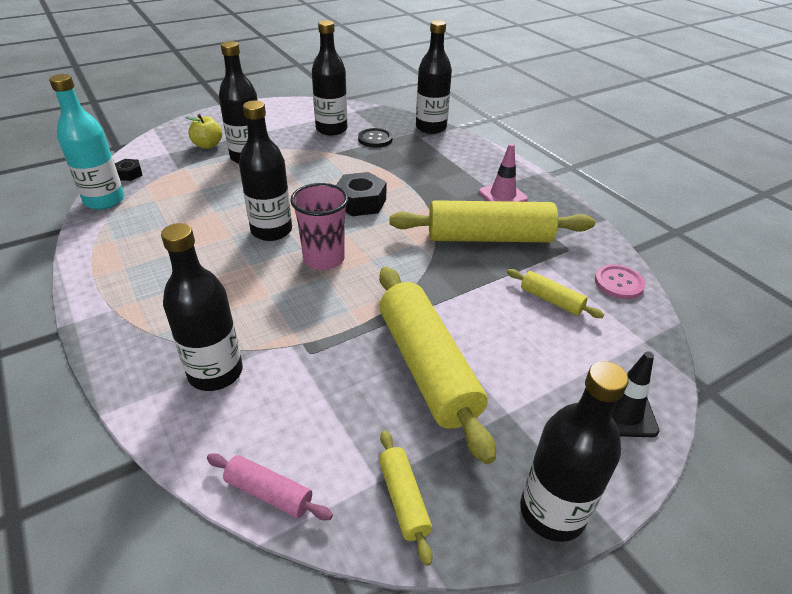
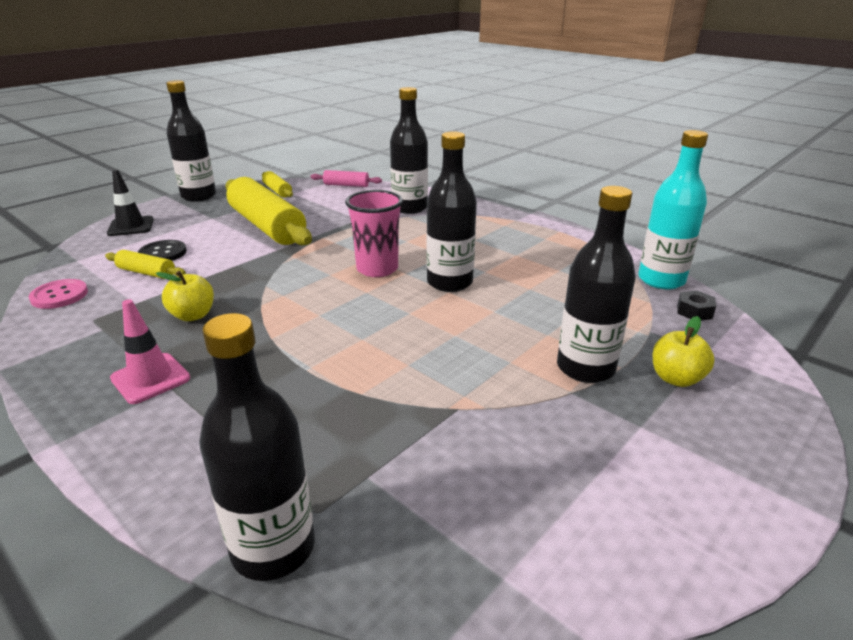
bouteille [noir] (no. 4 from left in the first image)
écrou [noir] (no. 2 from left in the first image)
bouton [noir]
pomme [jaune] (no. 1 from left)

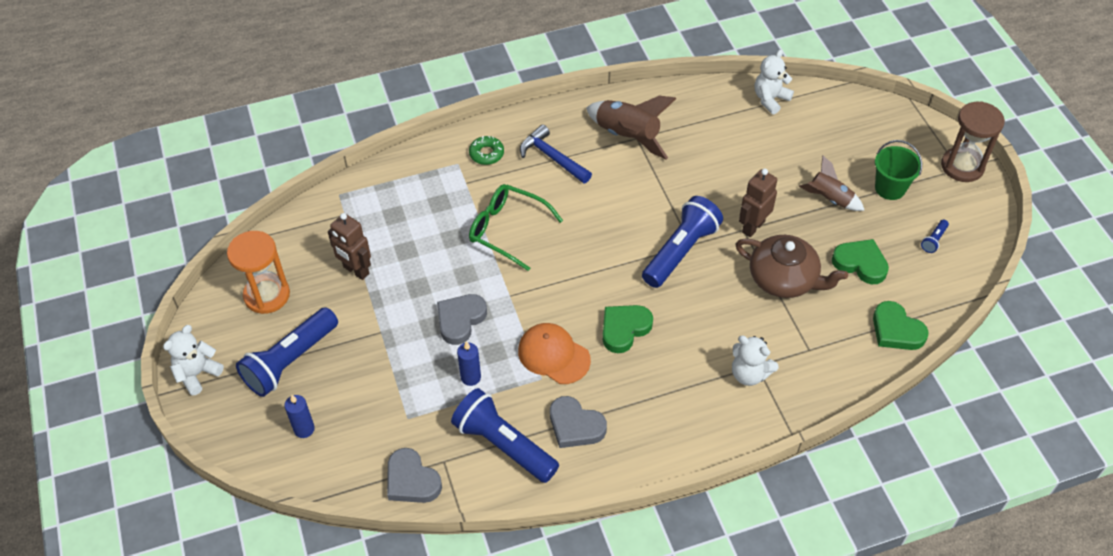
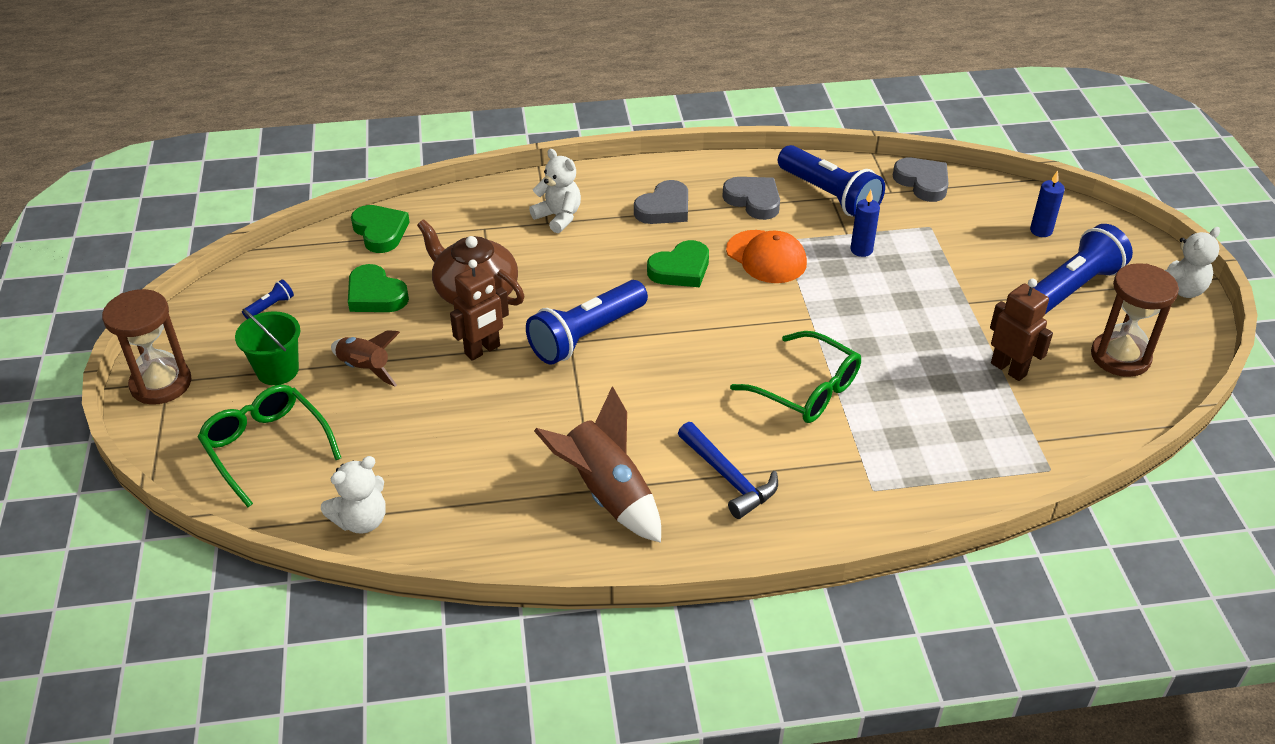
beignet [vert]
lunettes [vert] (no. 1 from left)
cœur [gris] (no. 1 from left)
sablier [marron] (no. 2 from left)

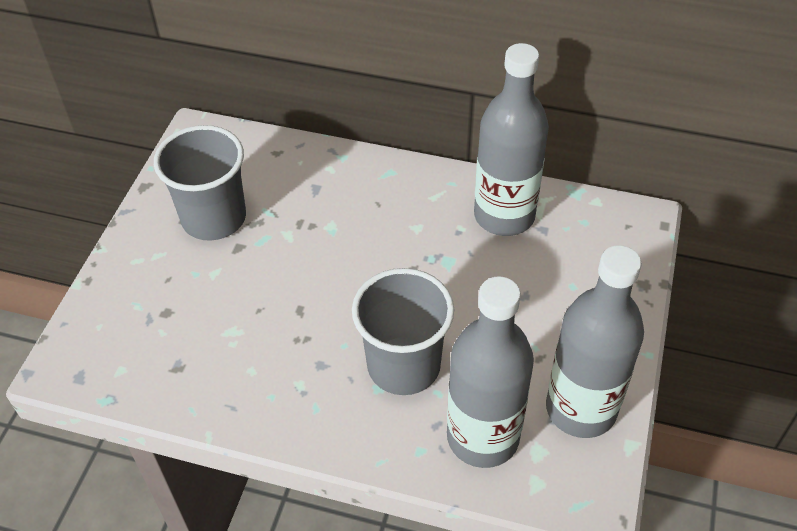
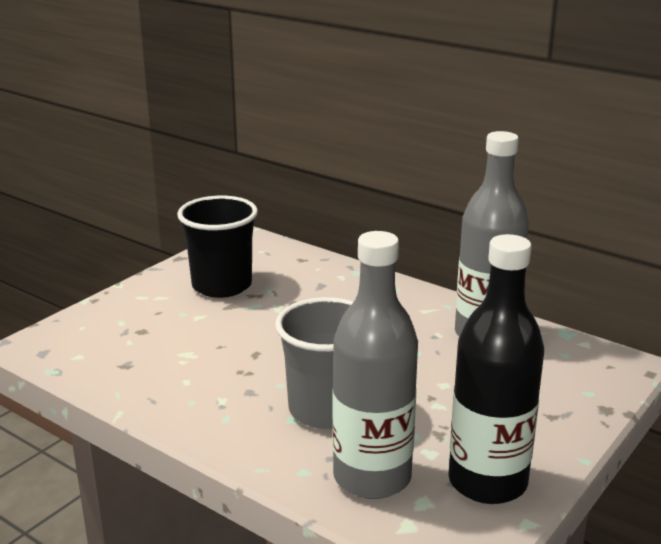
gobelet [noir]
bouteille [noir]

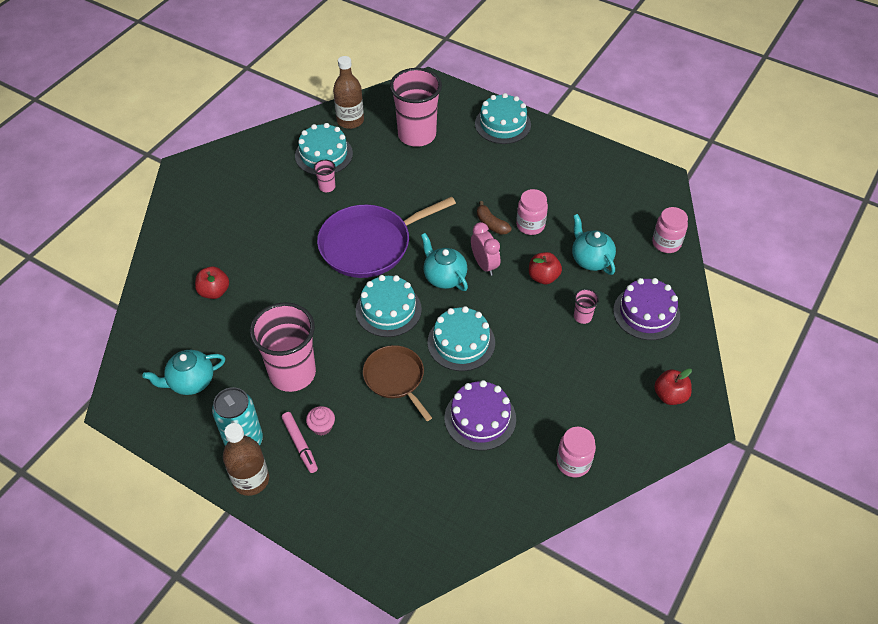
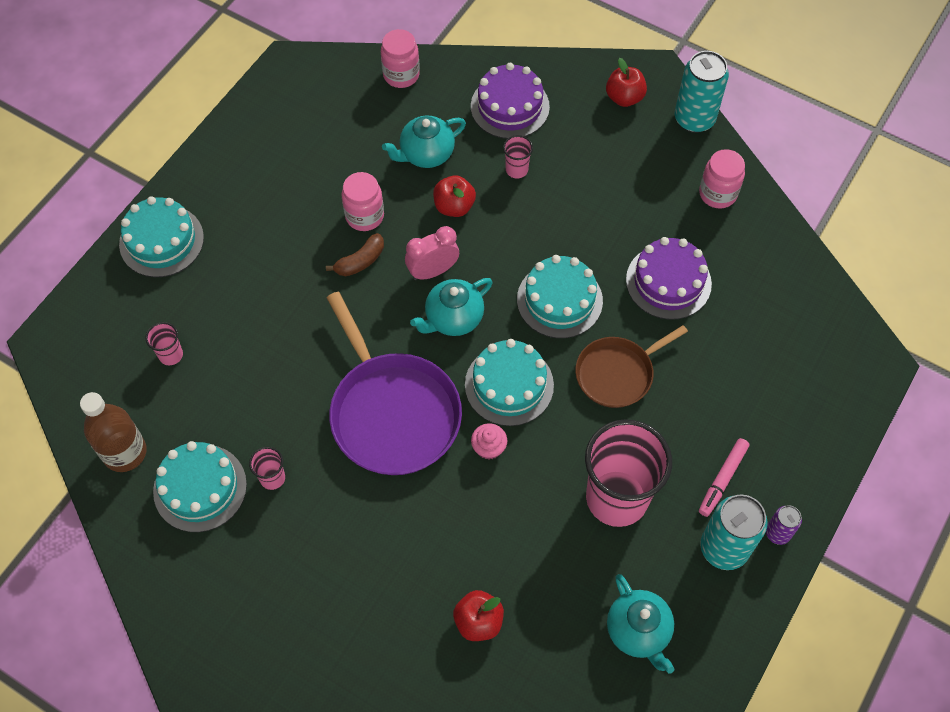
canette [turquoise] (no. 1 from left)
muffin [rose]
canette [violet]
feutre [rose]
gobelet [rose] (no. 1 from left)

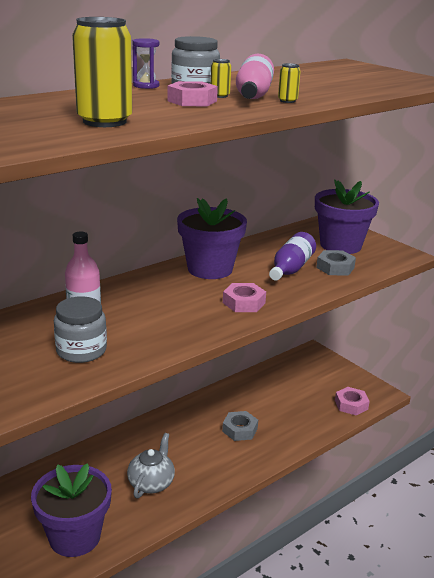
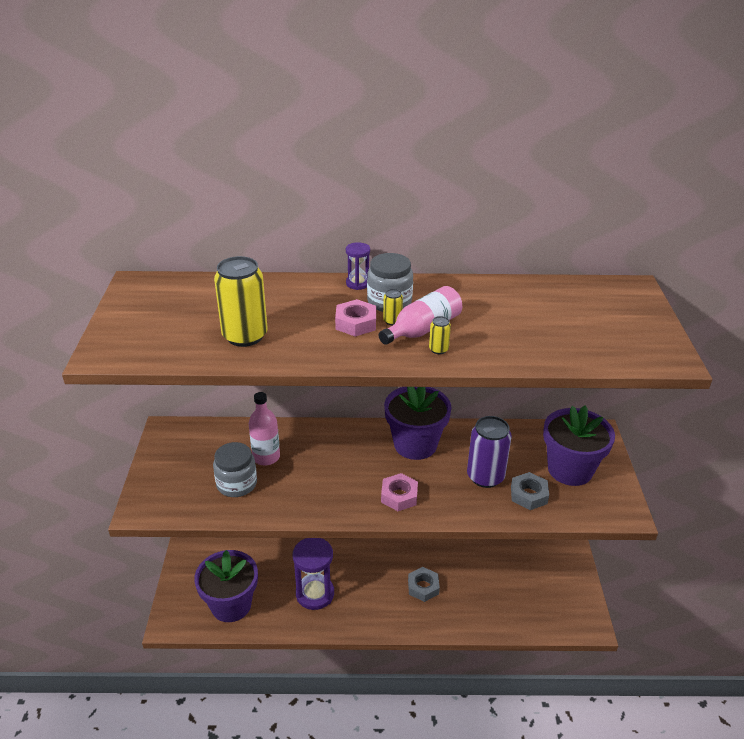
écrou [rose] (no. 3 from left in the first image)
sablier [violet] (no. 1 from left)
canette [violet]

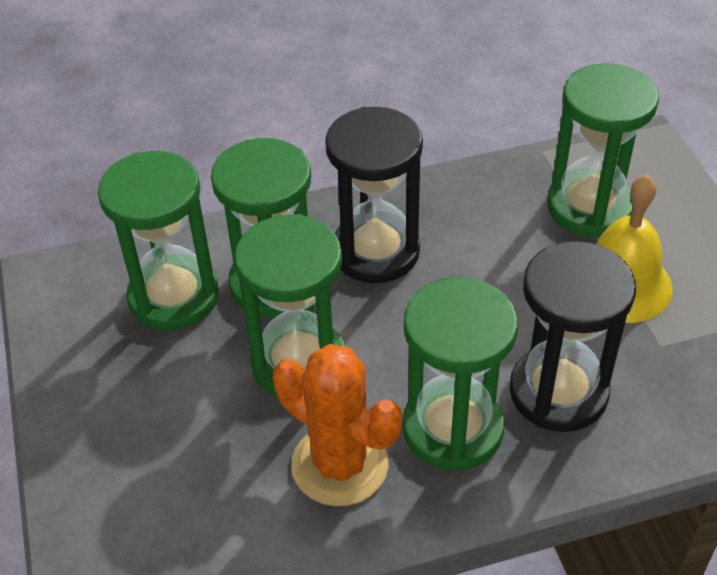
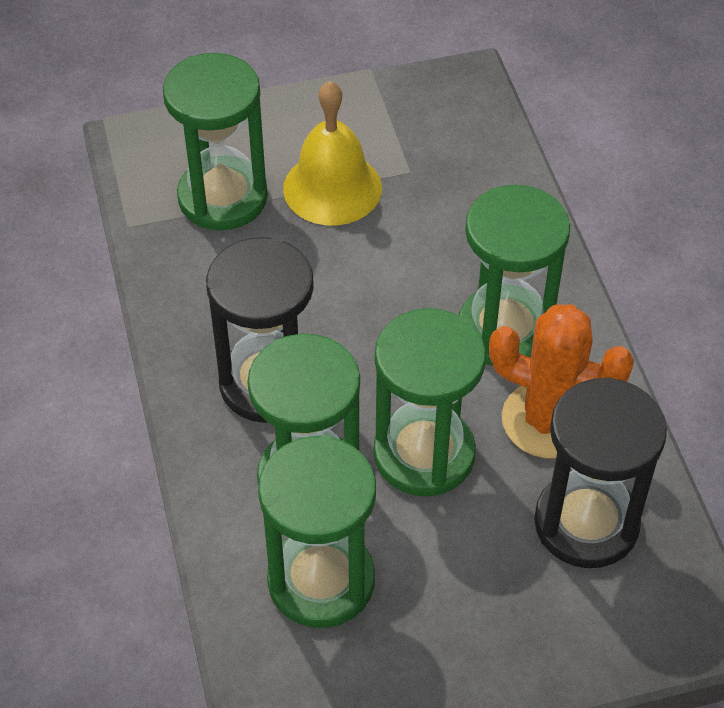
sablier [noir] (no. 2 from left)
cactus [orange]

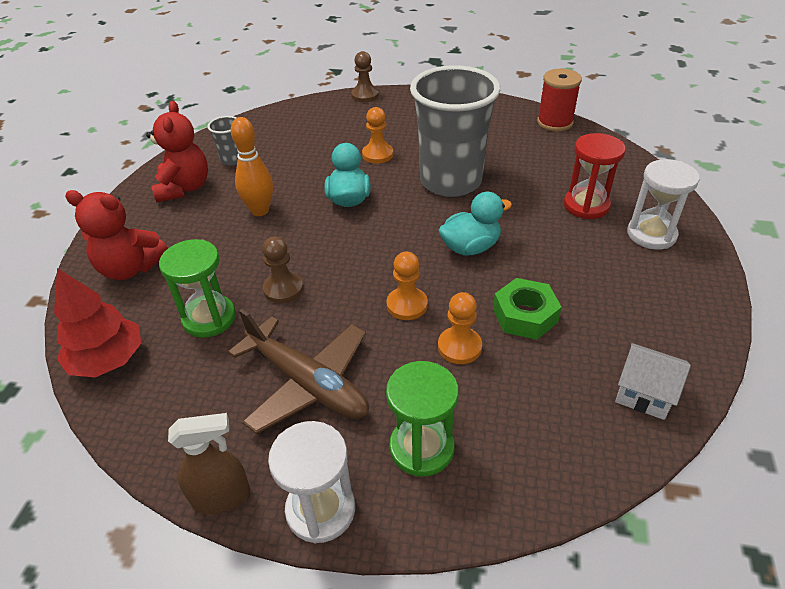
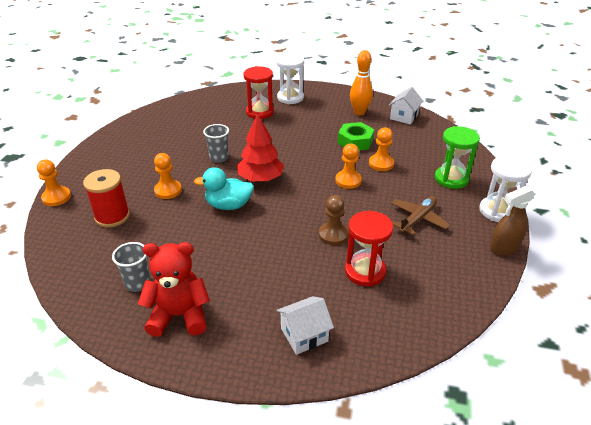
canard [turquoise] (no. 2 from left in the first image)
arbre [rouge]
quille [orange]
bobine [rouge]
maison [blanc] (no. 1 from left)
sablier [rouge] (no. 2 from left)
pion [orange] (no. 1 from left)
vaporisateur [marron]
avion [marron]
gobelet [gris] (no. 2 from left)

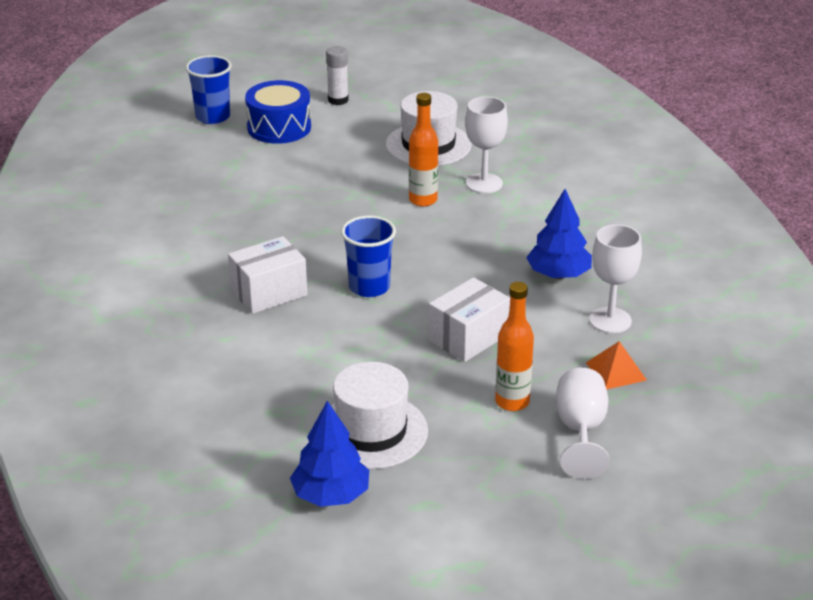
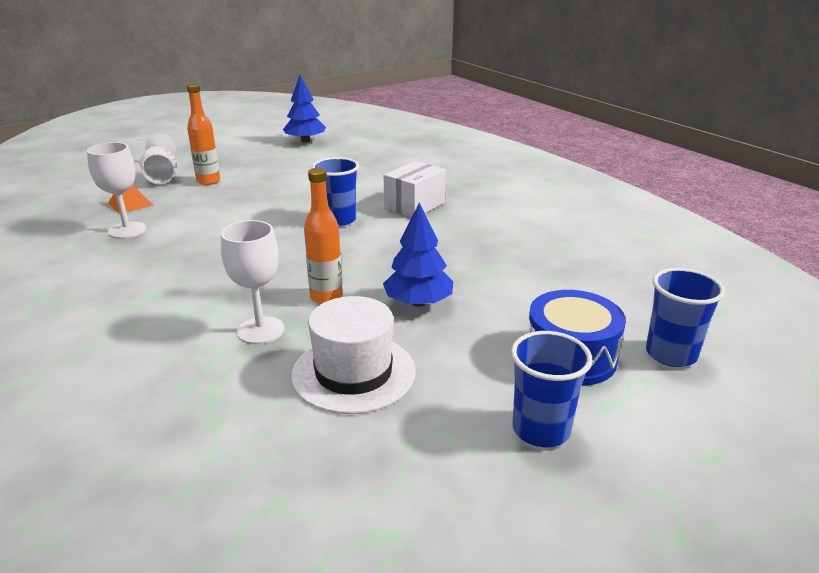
chapeau [blanc] (no. 1 from left in the first image)
boîte [blanc] (no. 2 from left in the first image)
arbre [bleu] (no. 2 from left)
gobelet [bleu] (no. 2 from left)

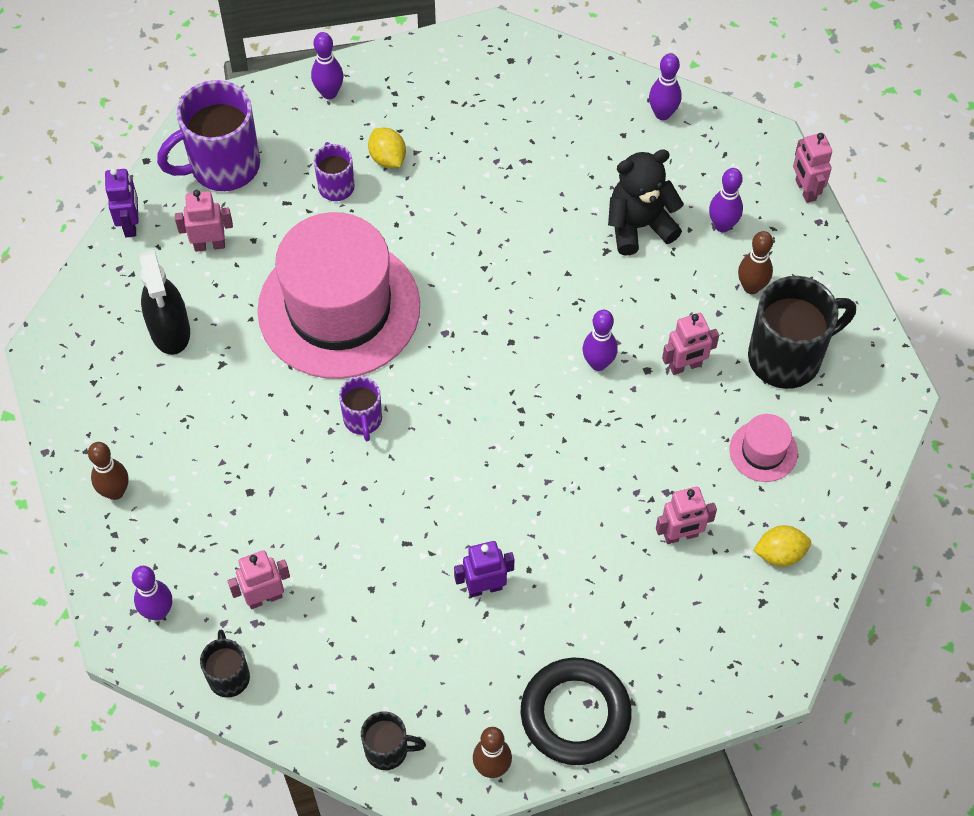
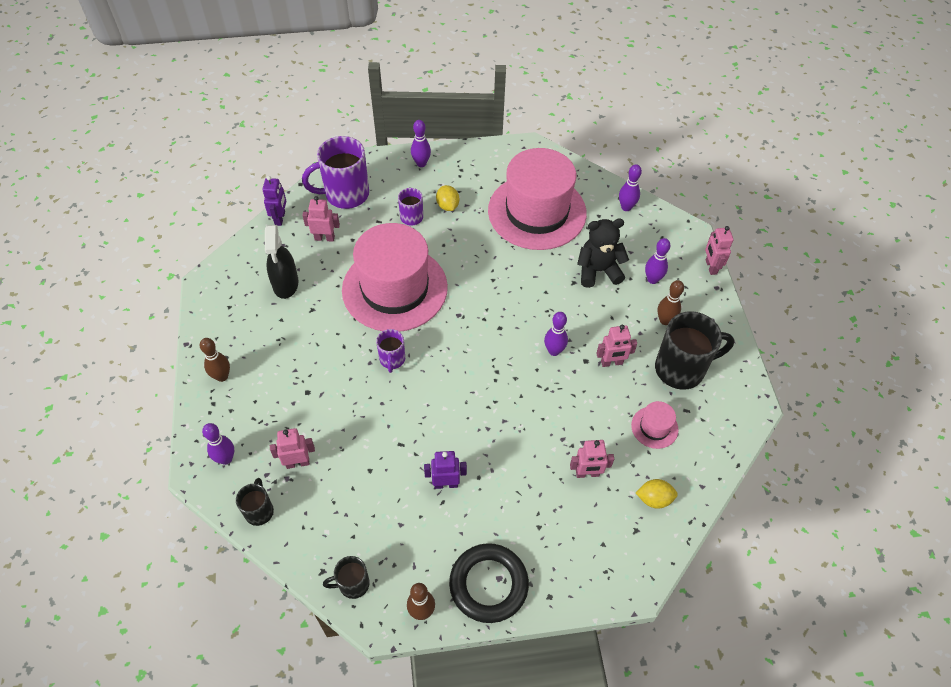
chapeau [rose] (no. 2 from left)
tasse [noir] (no. 2 from left)

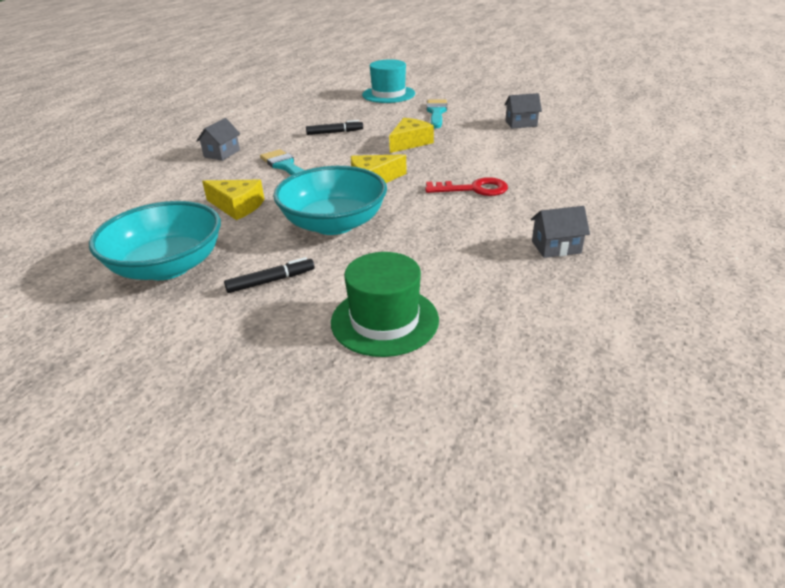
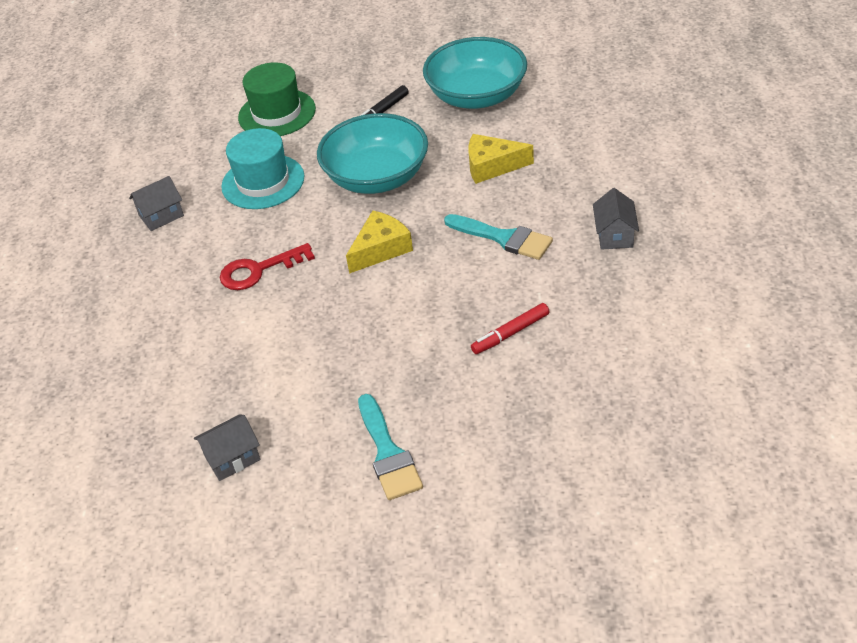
fromage [jaune] (no. 3 from left in the first image)
chapeau [turquoise]
feutre [rouge]

